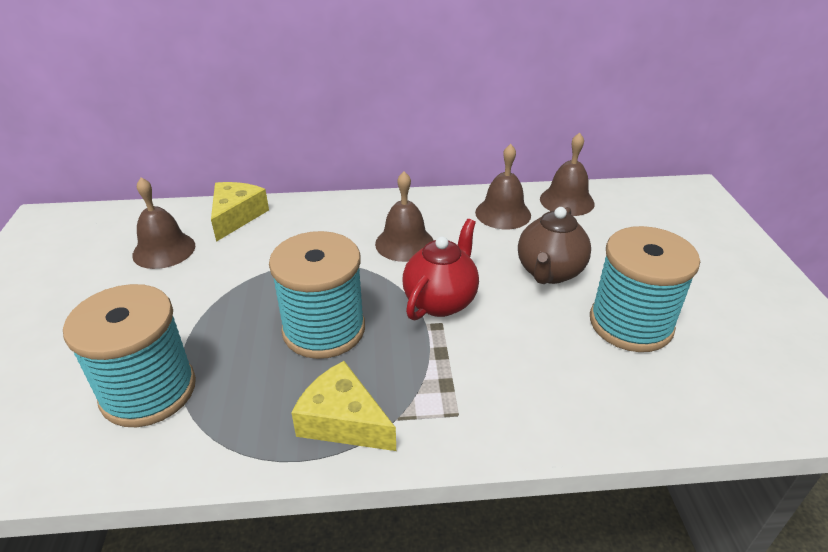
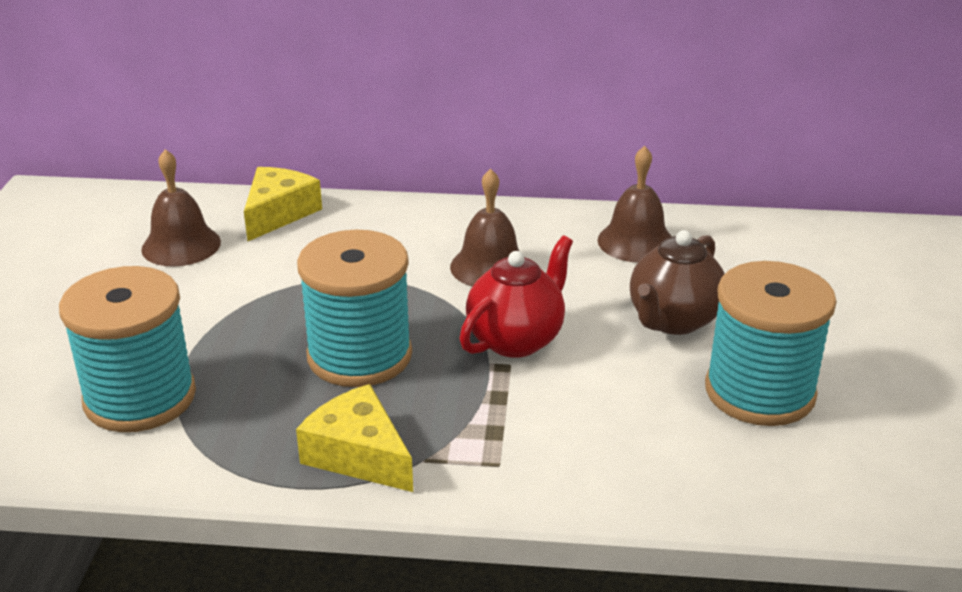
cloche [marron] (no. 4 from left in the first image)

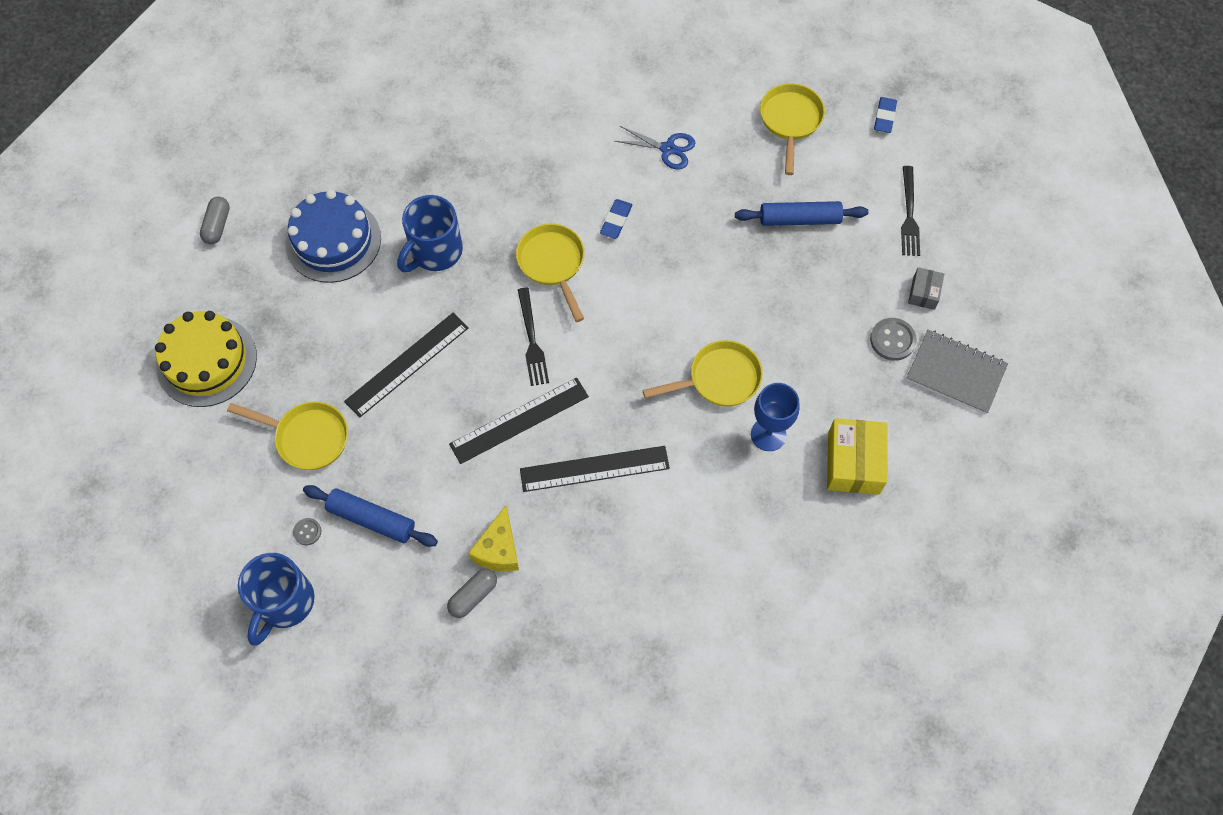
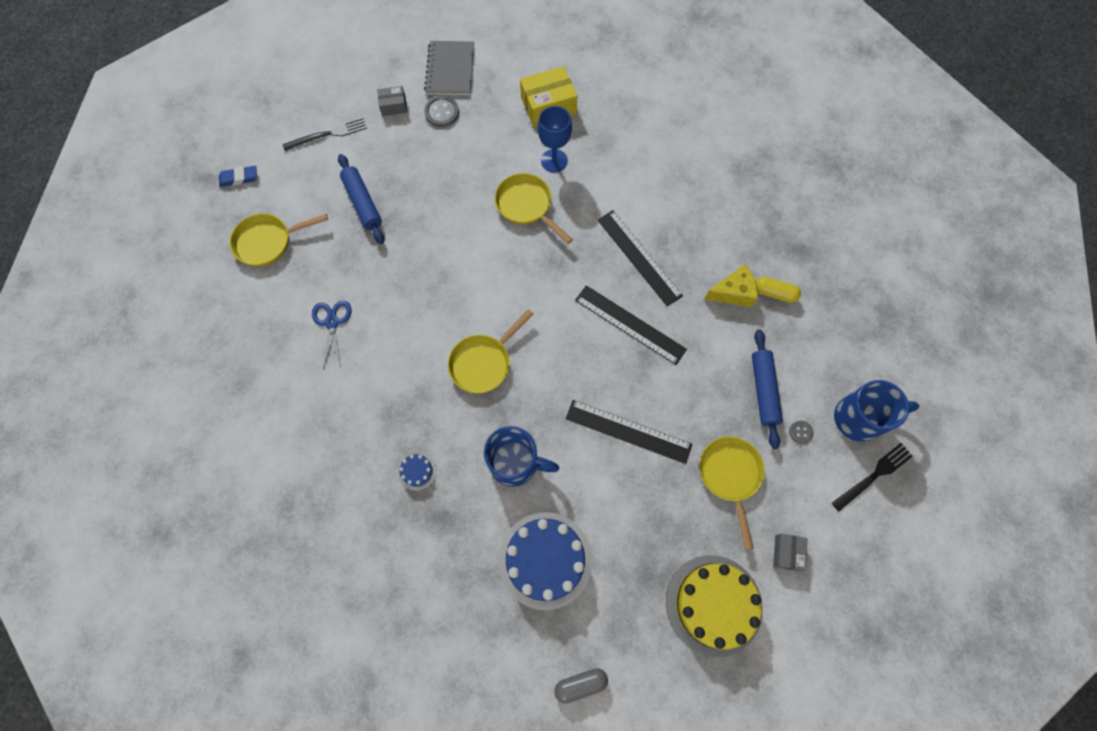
gomme [bleu] (no. 1 from left in the first image)
gâteau [bleu] (no. 1 from left)
boîte [gris] (no. 2 from left)
fourchette [noir] (no. 2 from left)
gélule [jaune]

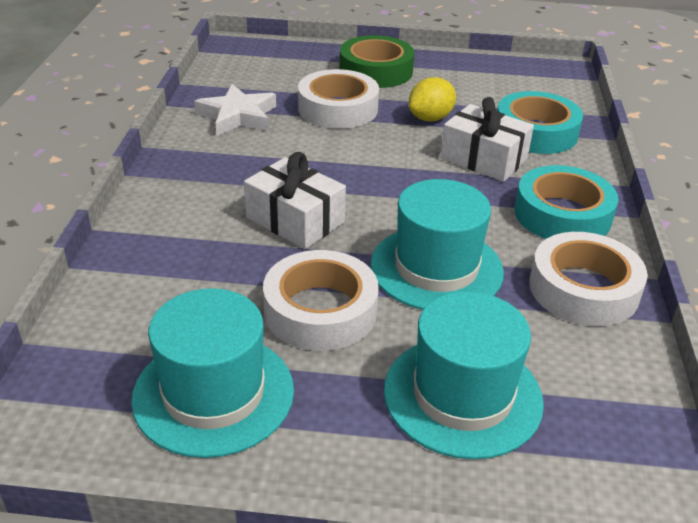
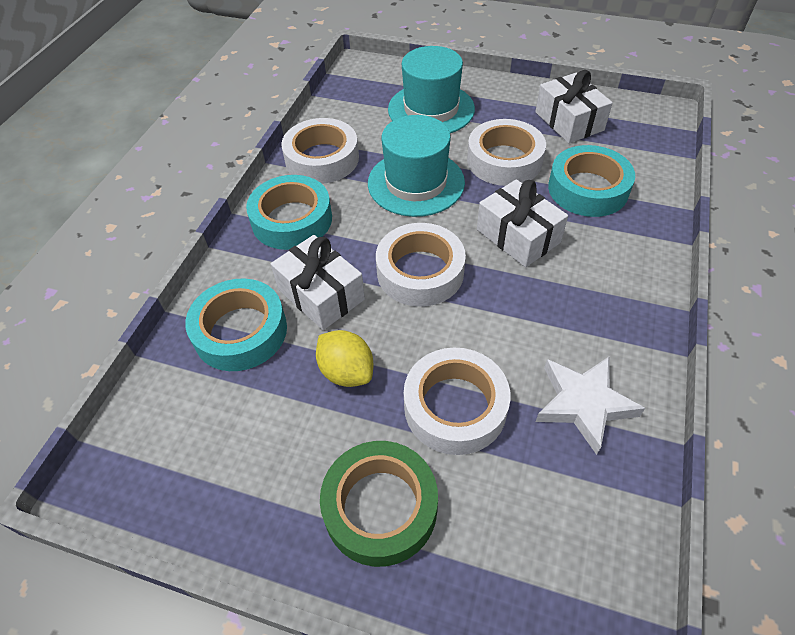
ruban adhésif [blanc] (no. 2 from left)
ruban adhésif [turquoise] (no. 3 from left)
cadeau [blanc] (no. 3 from left)
citron [jaune]

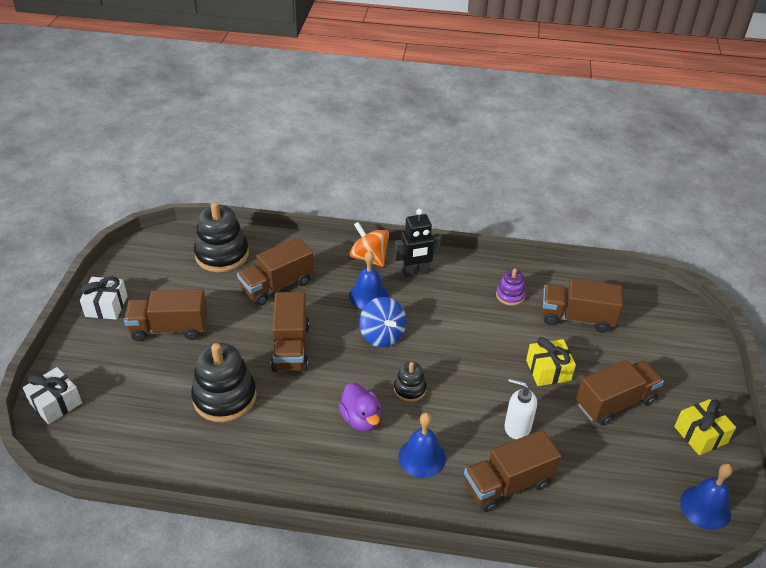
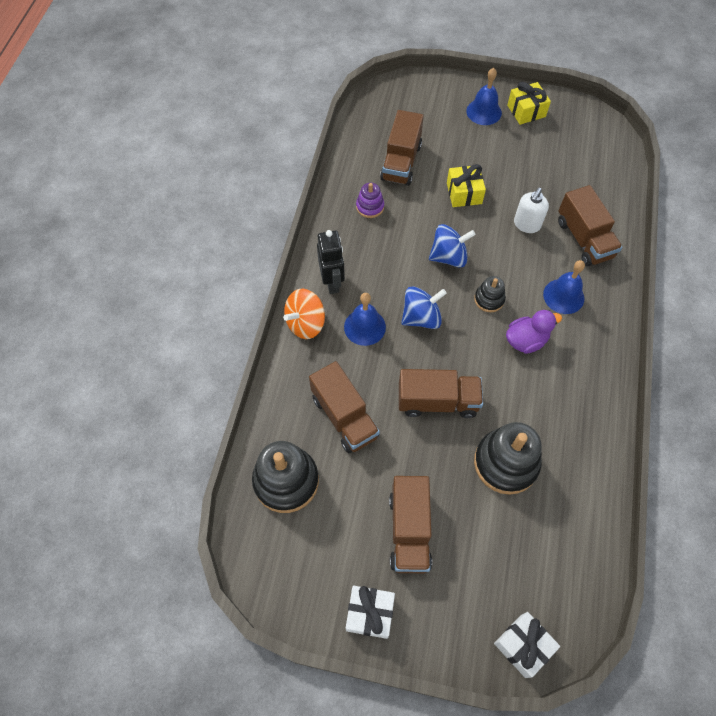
camion [marron] (no. 6 from left in the first image)
toupie [bleu] (no. 2 from left)
cloche [bleu] (no. 2 from left)

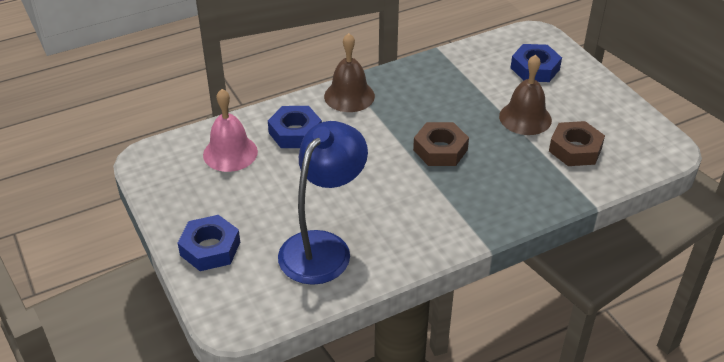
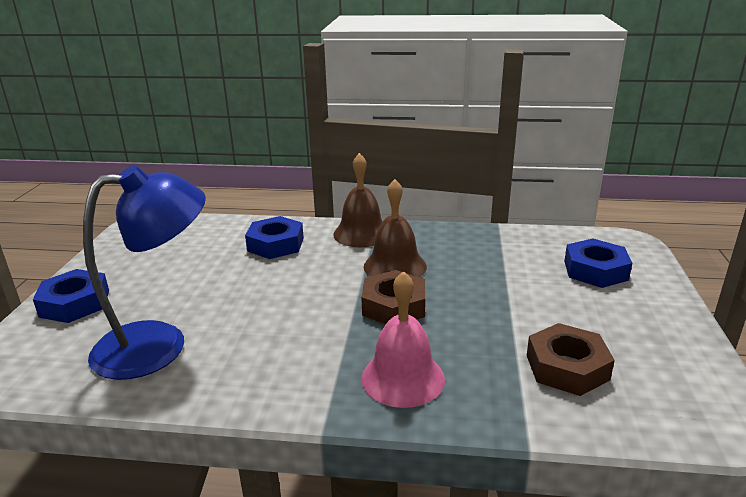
cloche [rose]
cloche [marron] (no. 2 from left)

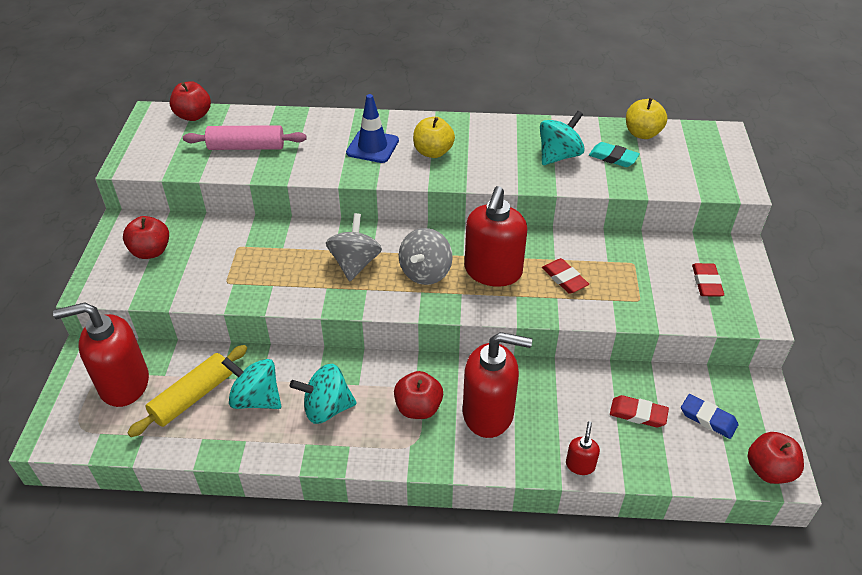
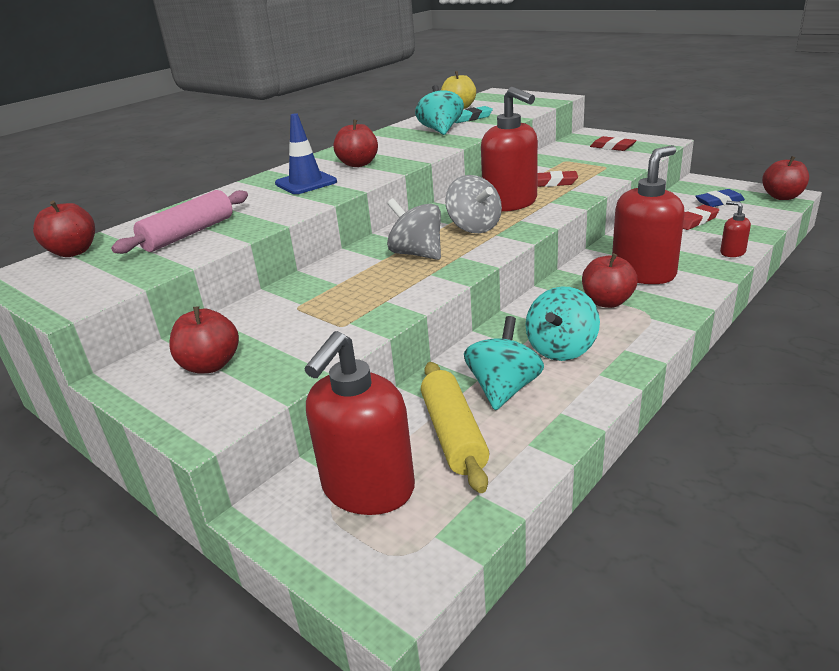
pomme [rouge] (no. 3 from left)
toupie [turquoise] (no. 2 from left)

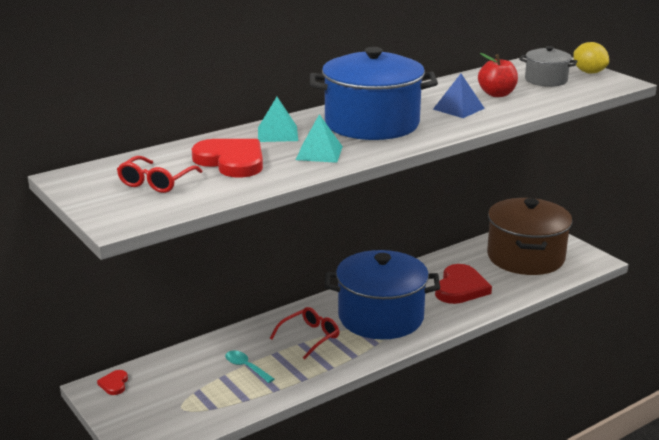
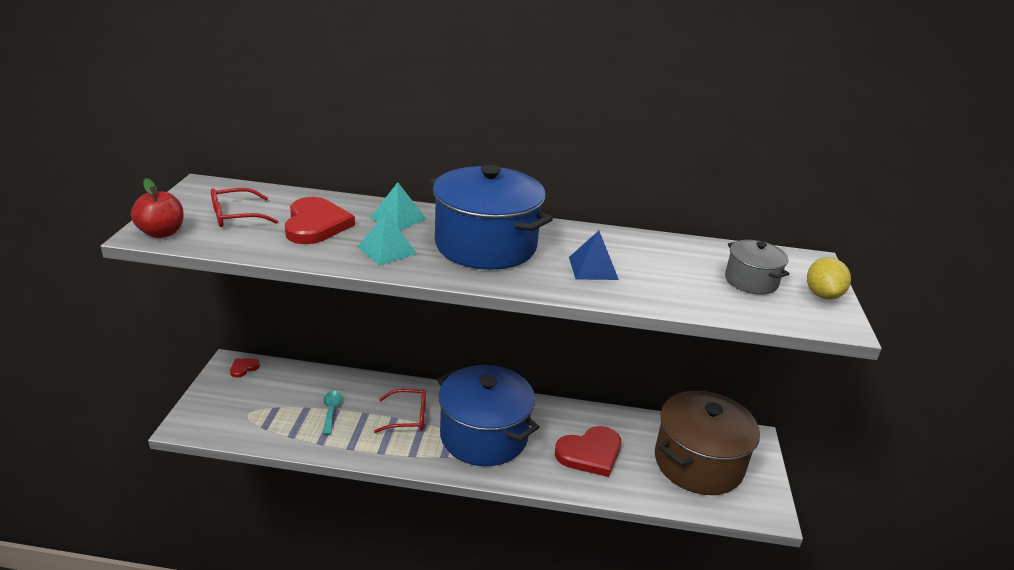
pomme [rouge]

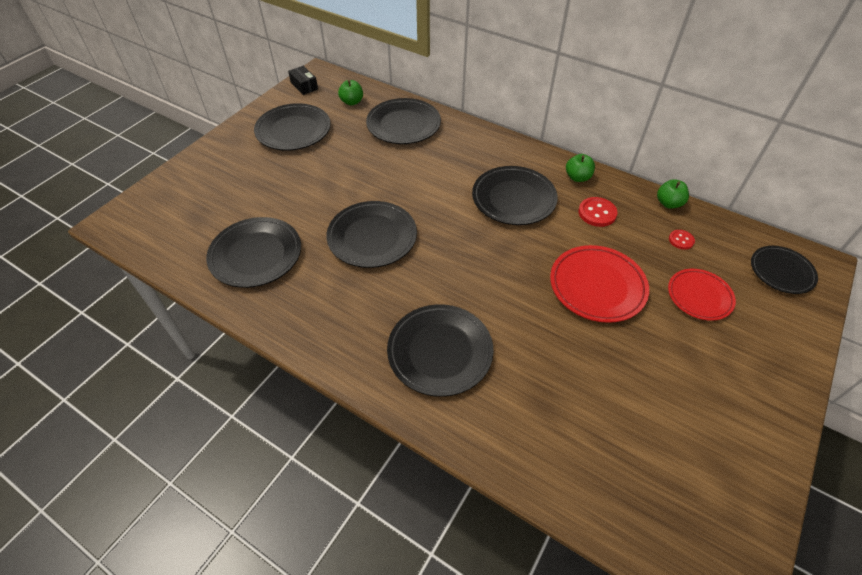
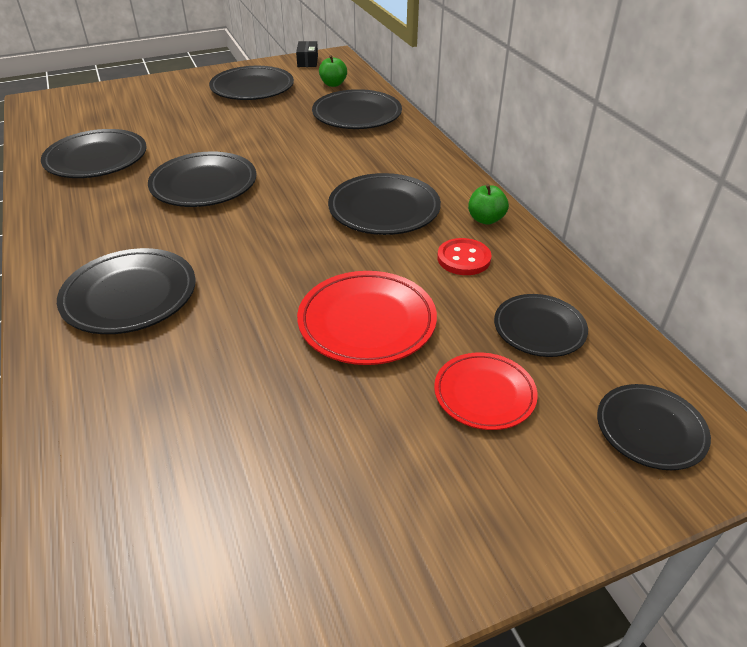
pomme [vert] (no. 3 from left in the first image)
assiette [noir] (no. 7 from left)

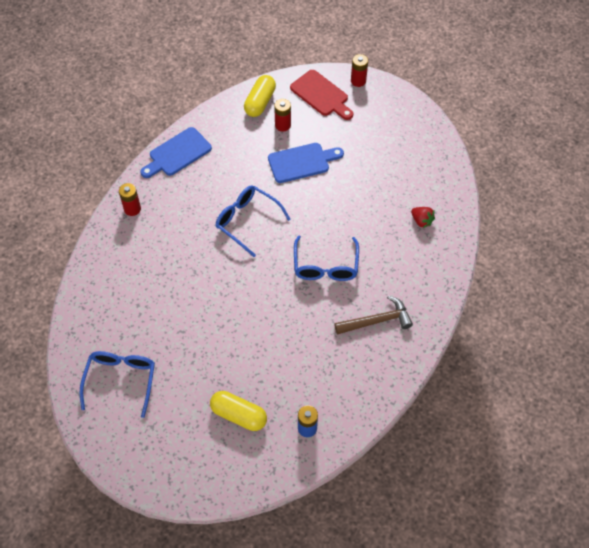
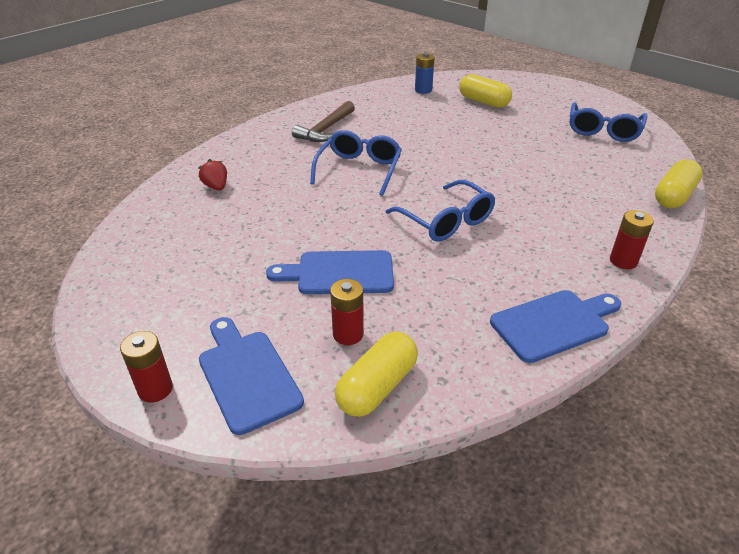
gélule [jaune] (no. 3 from left)
planche à découper [bleu] (no. 1 from left)
marteau [marron]

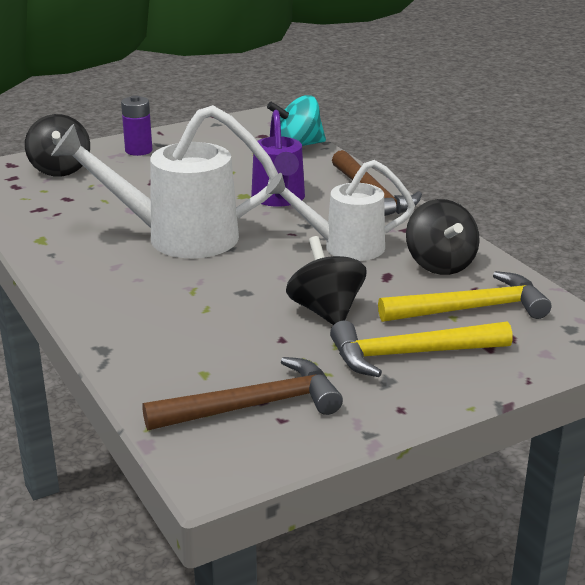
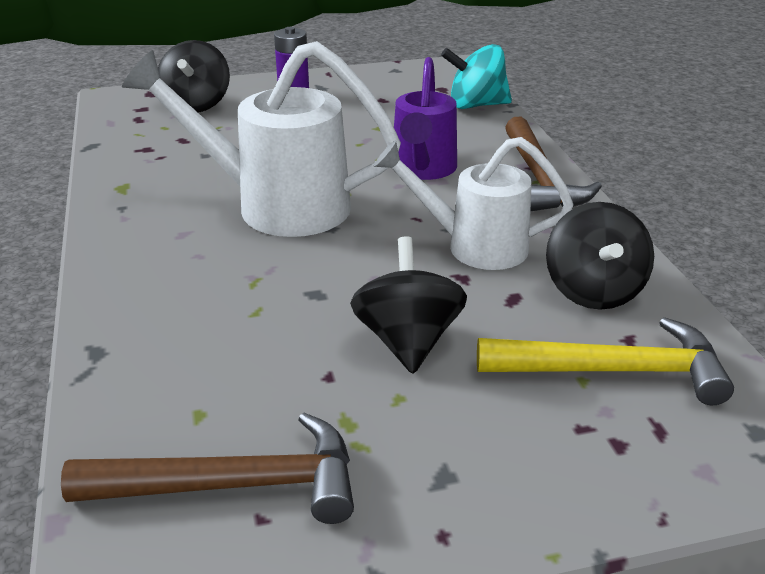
marteau [jaune] (no. 1 from left in the first image)

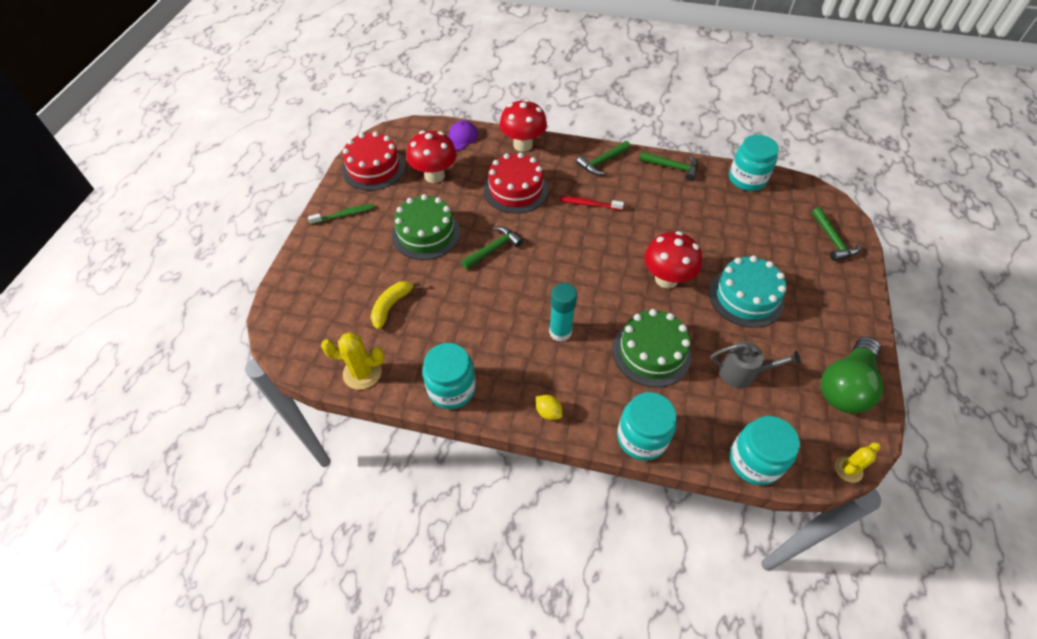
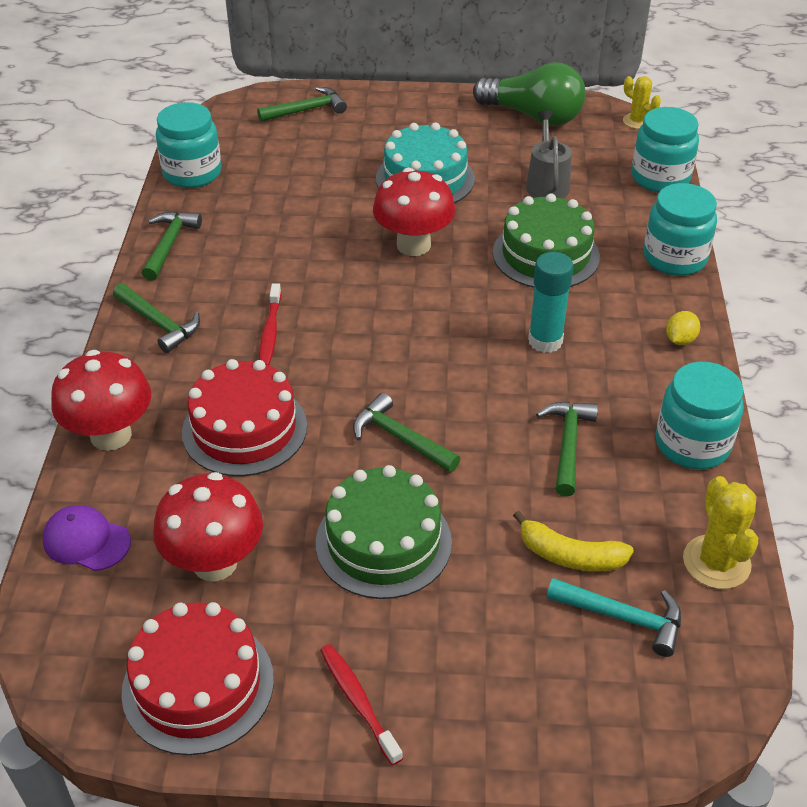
marteau [vert] (no. 5 from left)
marteau [turquoise]
brosse à dents [rouge] (no. 2 from left)

